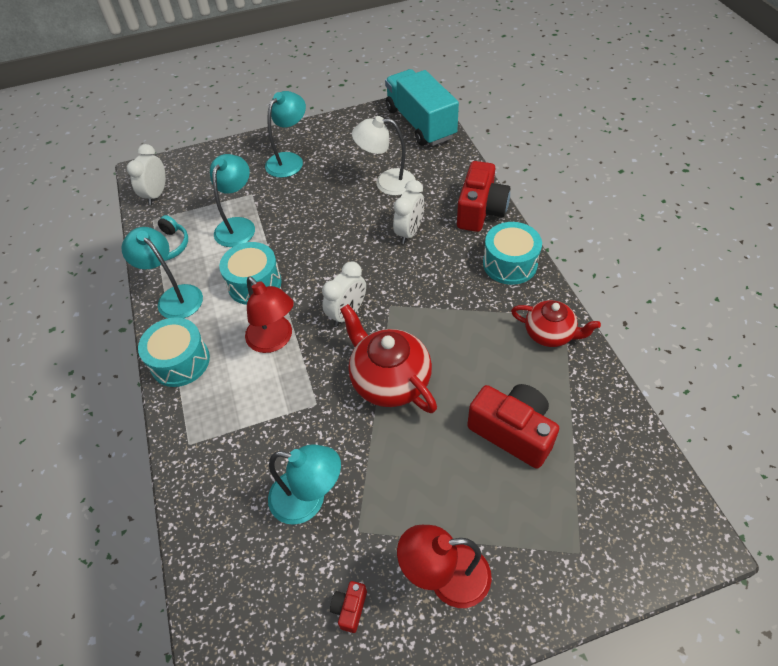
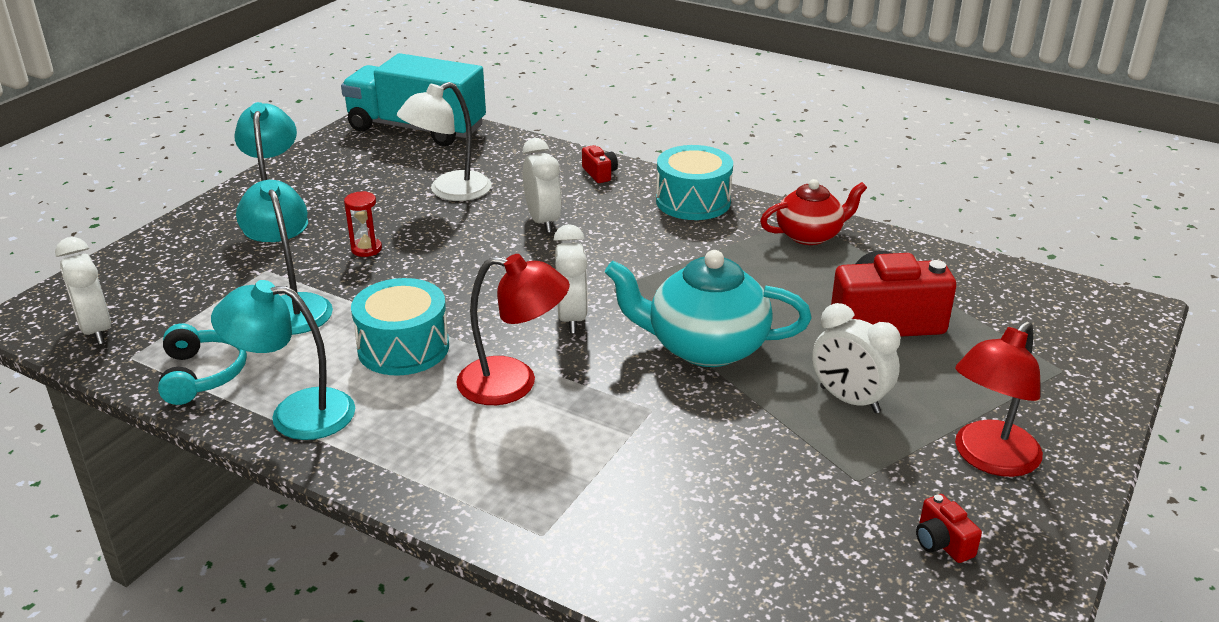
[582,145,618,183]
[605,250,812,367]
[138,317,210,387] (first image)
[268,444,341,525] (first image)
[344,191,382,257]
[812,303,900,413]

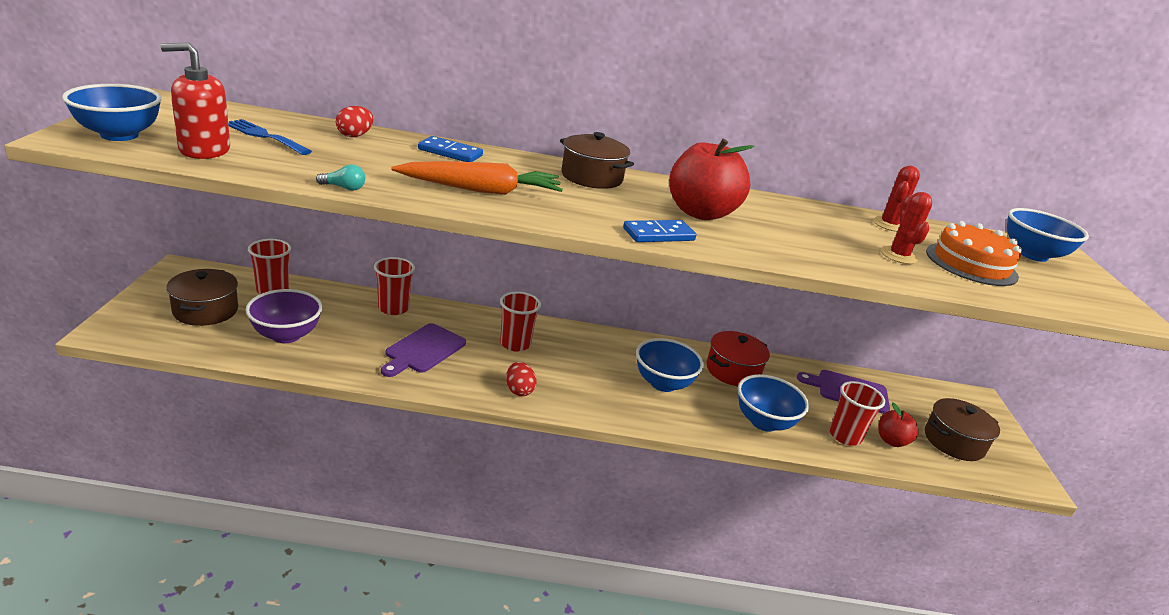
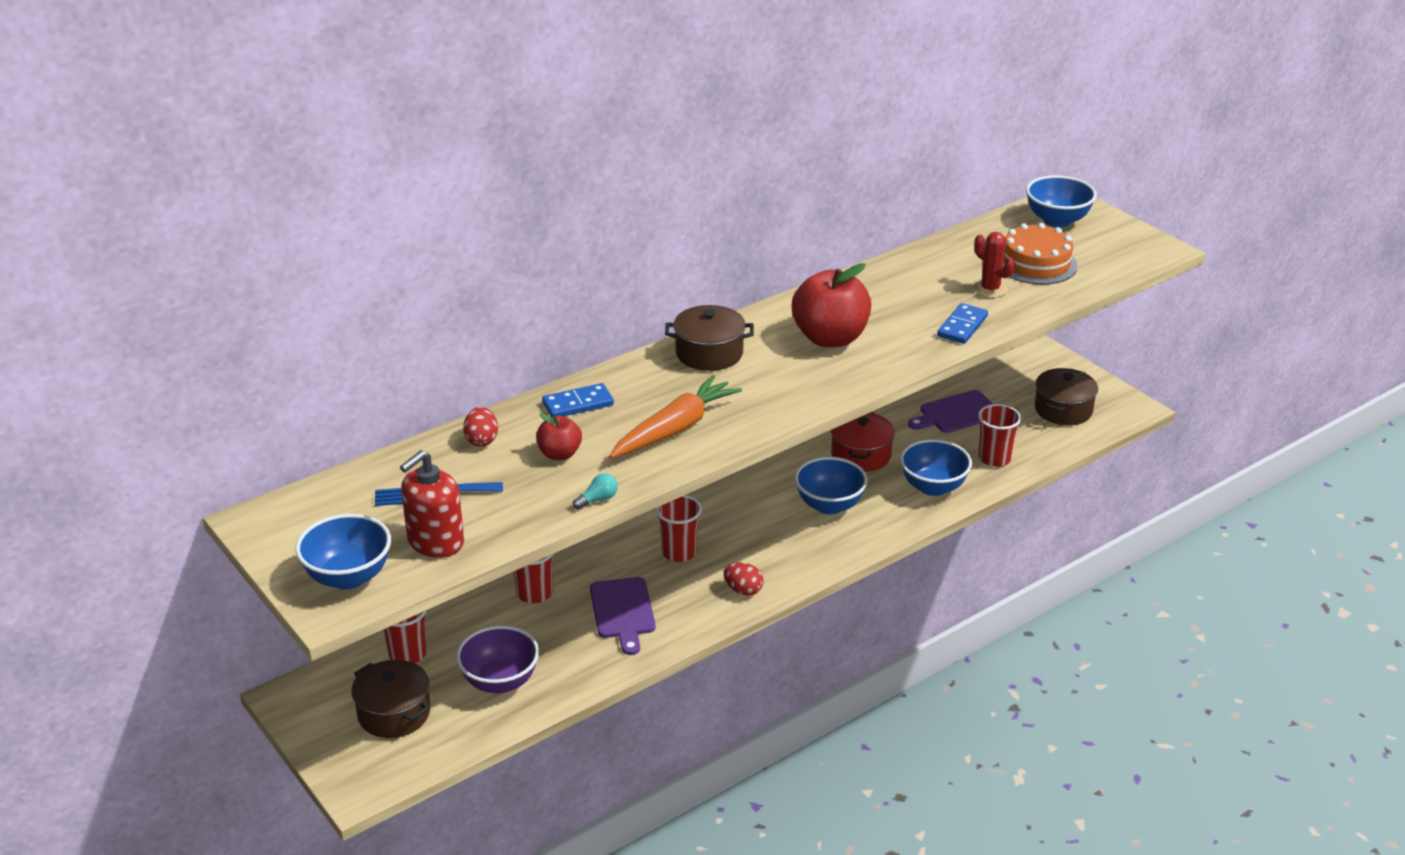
[873,166,920,232] (first image)
[937,303,988,344]
[536,413,582,460]

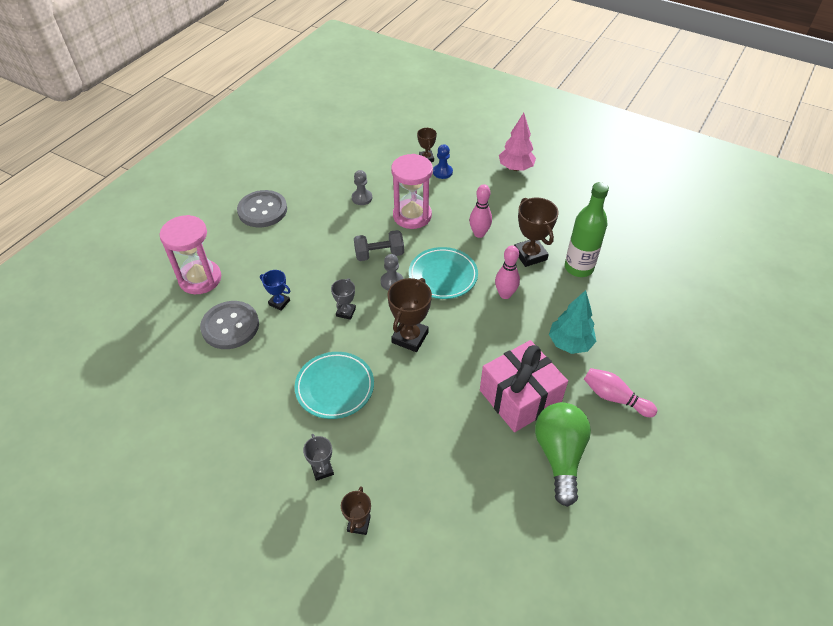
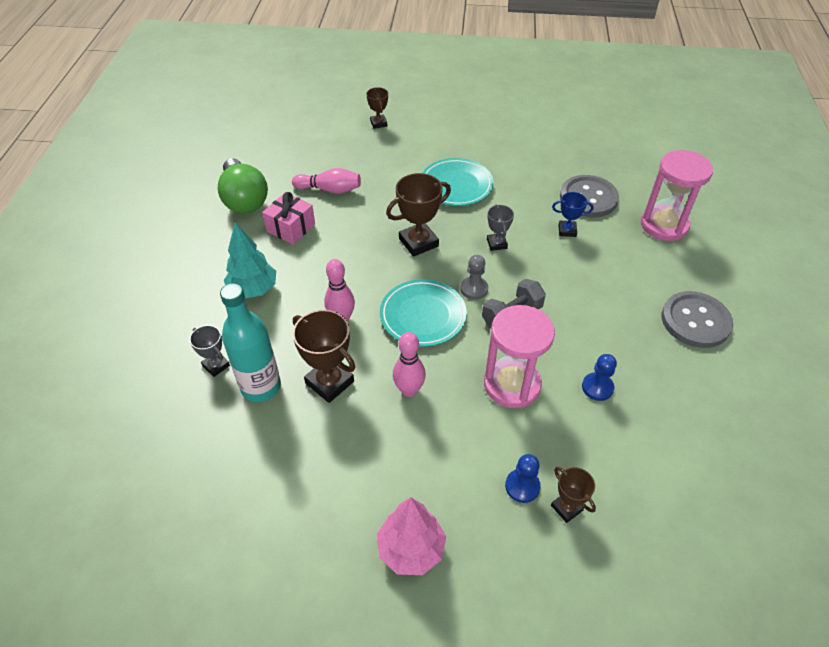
[582,354,617,401]
[220,283,281,402]
[386,173,451,257]
[262,192,315,245]
[292,168,361,194]
[190,325,230,377]

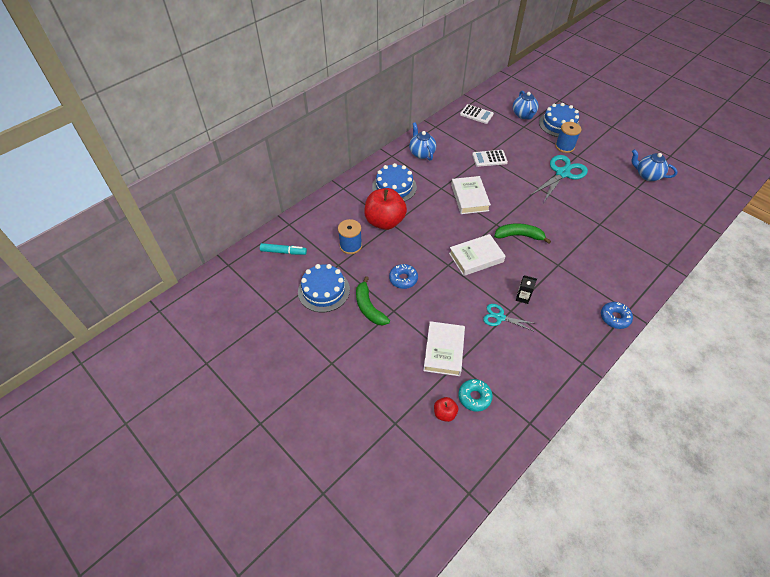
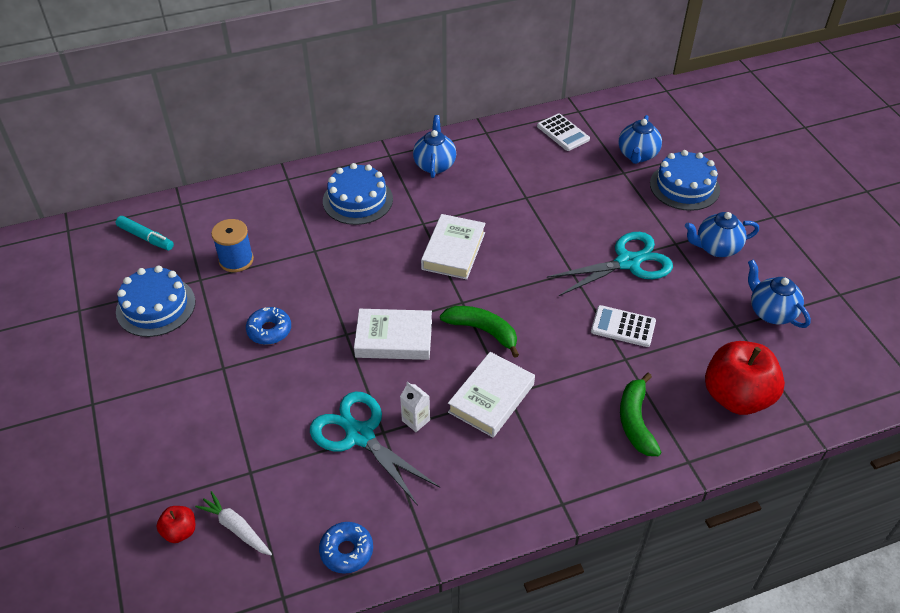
[555,122,581,153] (first image)
[591,305,656,347]
[705,341,785,415]
[400,381,430,432]
[620,373,662,456]
[319,522,373,574]
[310,391,440,506]
[448,352,535,438]
[195,491,272,555]
[685,212,759,257]

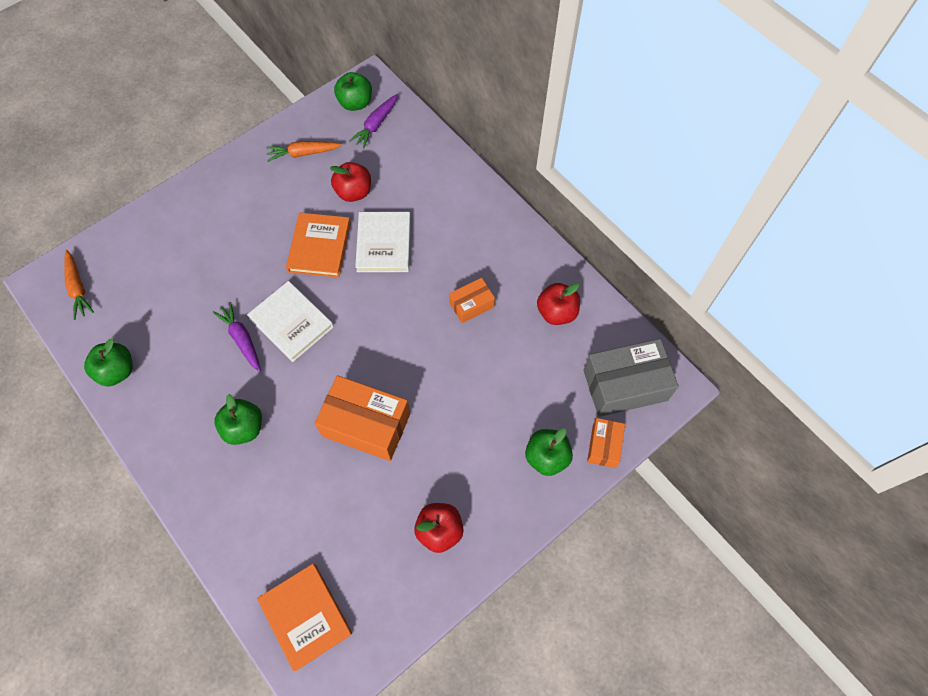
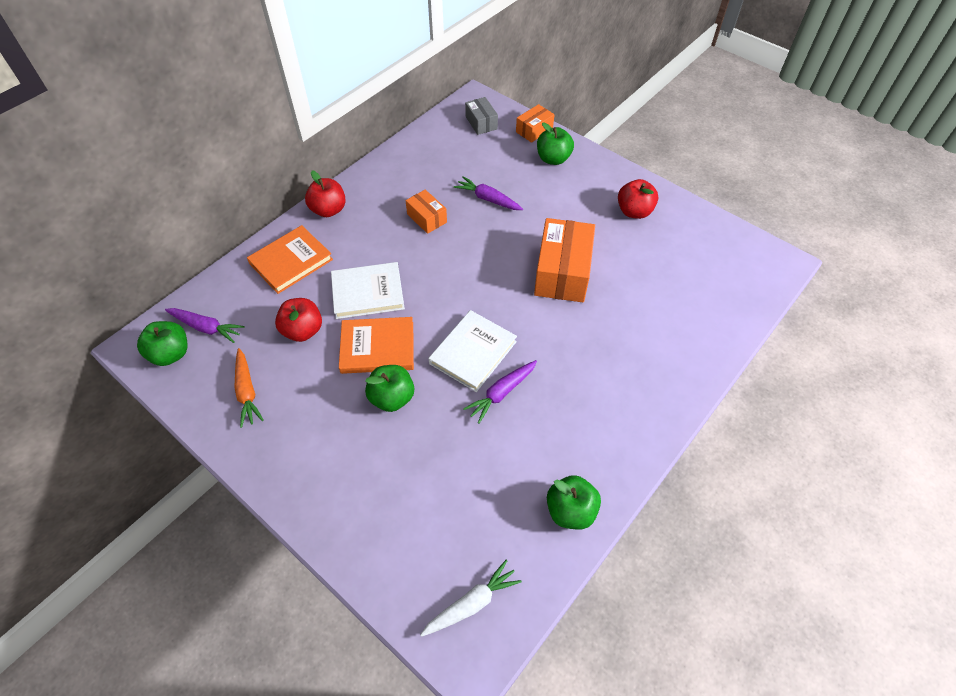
[420,560,522,637]
[305,170,346,217]
[465,97,498,135]
[365,365,414,412]
[516,104,555,143]
[247,225,333,294]
[454,176,523,210]

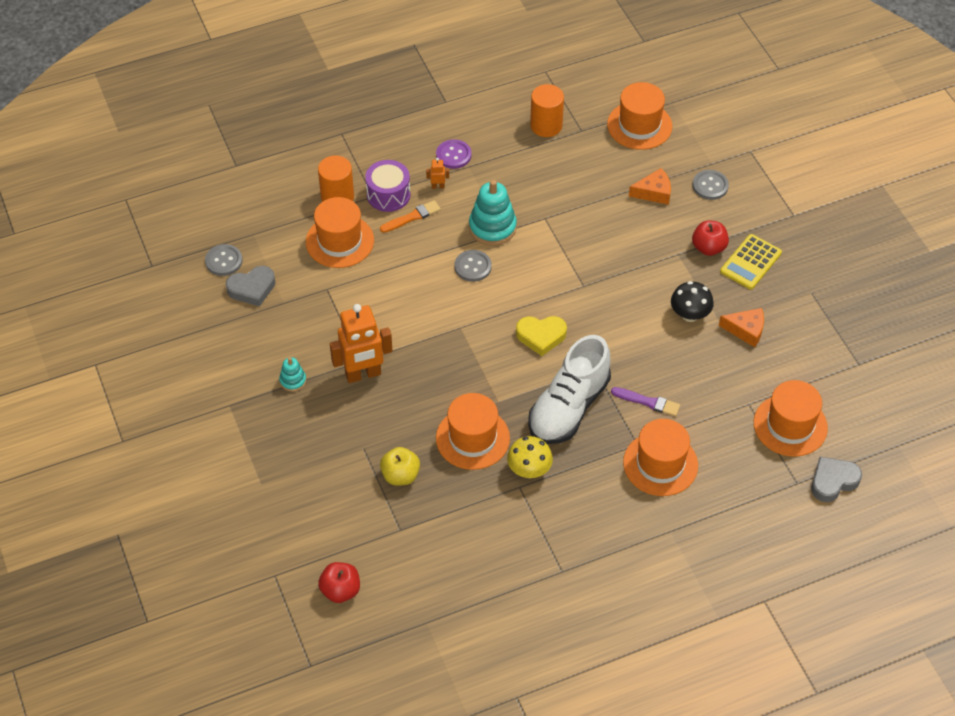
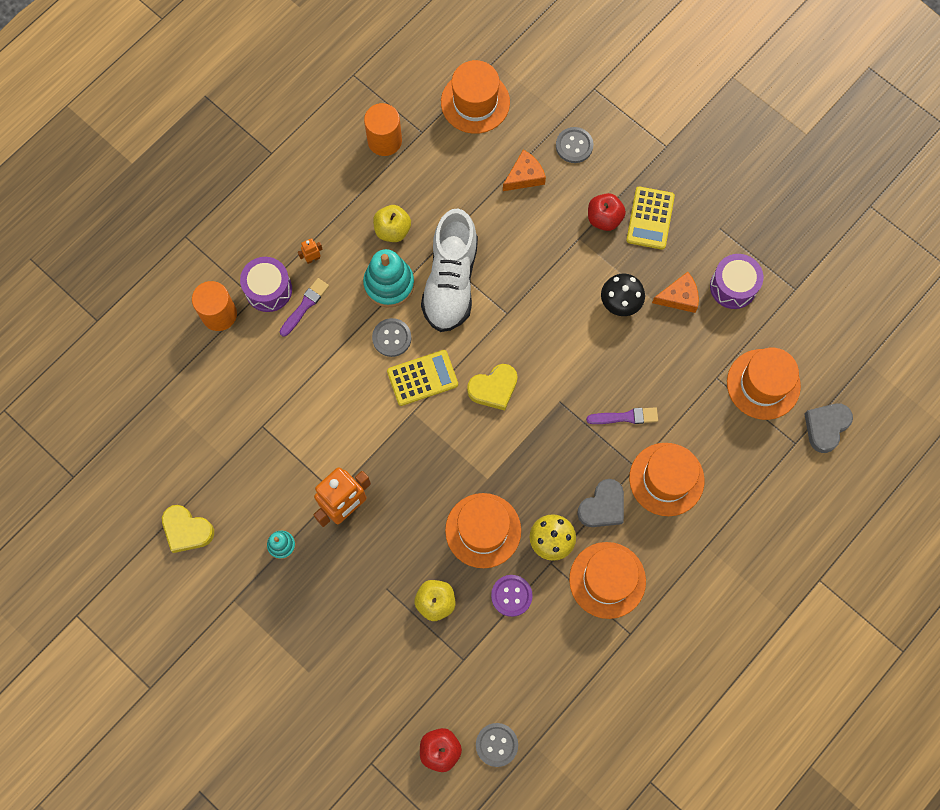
[491,575,533,617]
[569,542,646,619]
[279,278,329,337]
[476,723,518,767]
[577,479,624,527]
[421,208,478,332]
[373,205,411,242]
[710,254,763,309]
[387,350,458,406]
[162,505,214,553]

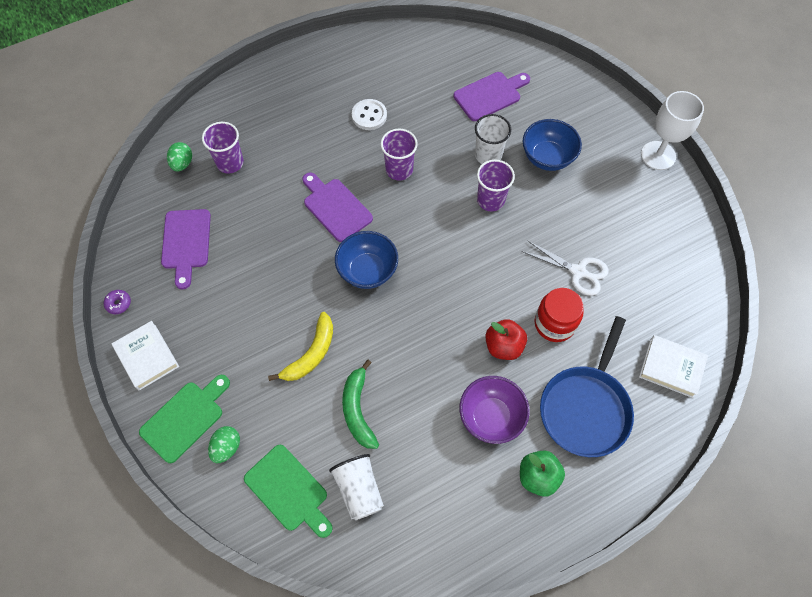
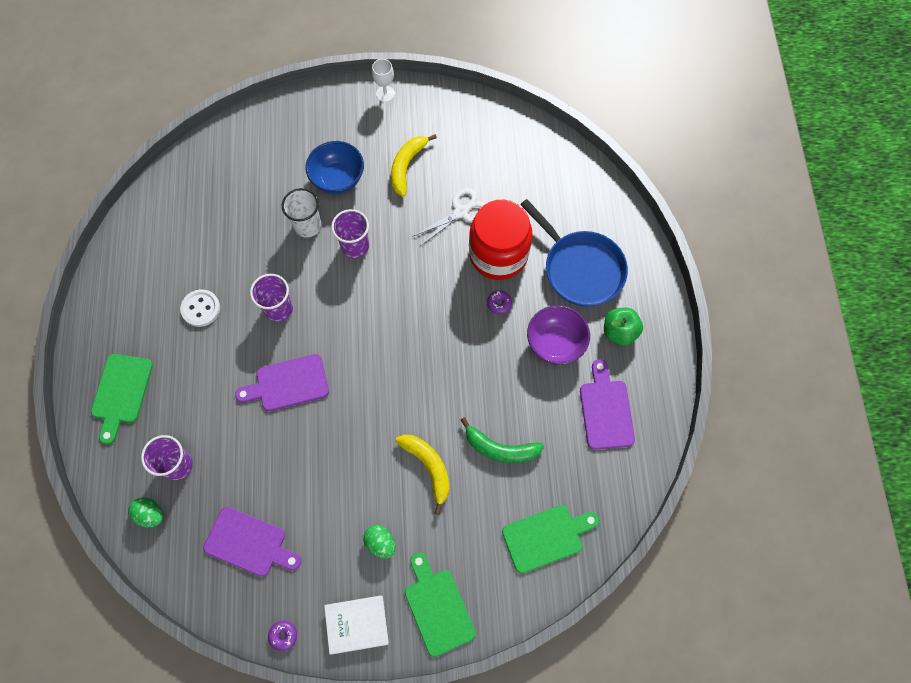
[580,359,635,450]
[372,59,395,102]
[335,231,398,289] (first image)
[469,200,532,280]
[487,290,512,314]
[639,335,708,398] (first image)
[363,525,395,559]
[329,454,384,520] (first image)
[391,134,437,197]
[91,354,153,445]

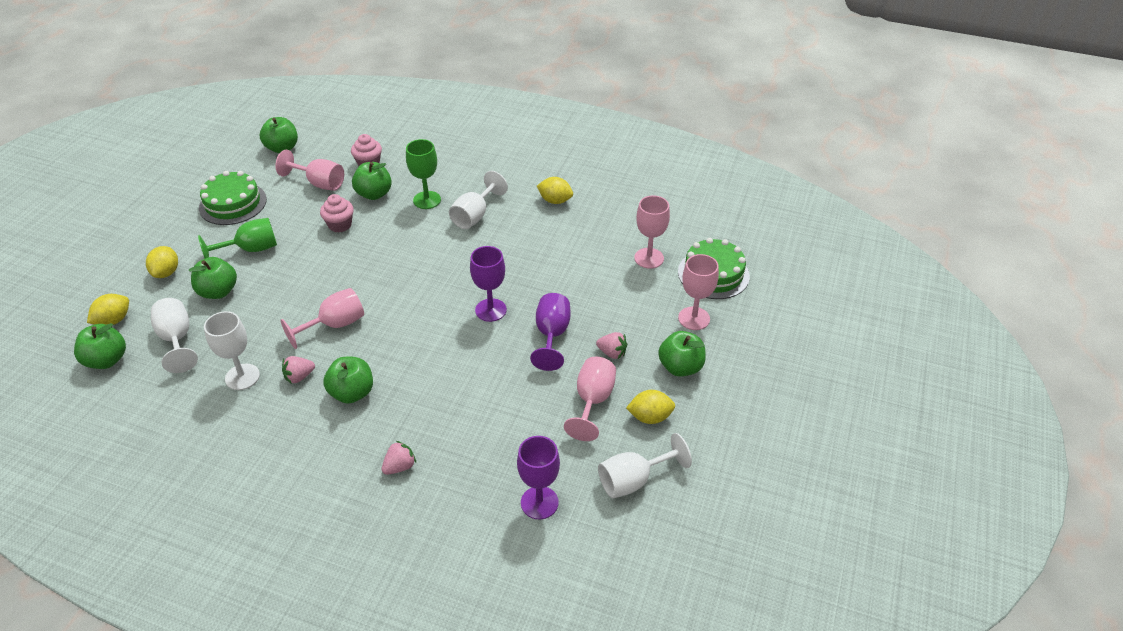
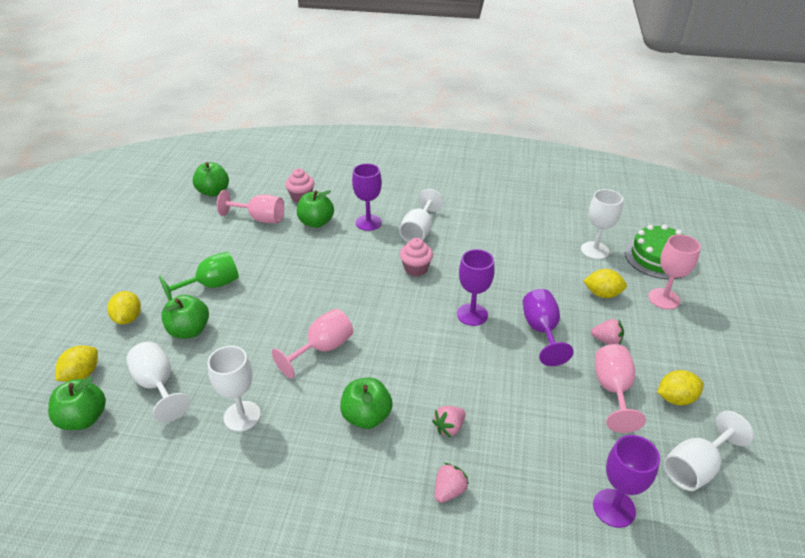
[352,163,382,231]
[199,171,267,225] (first image)
[583,269,627,298]
[400,238,433,276]
[581,189,623,260]
[658,331,706,377] (first image)
[432,406,466,437]

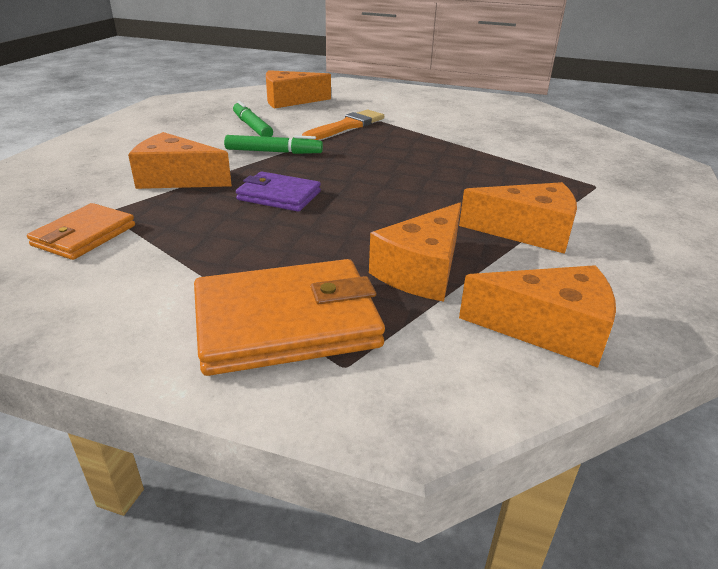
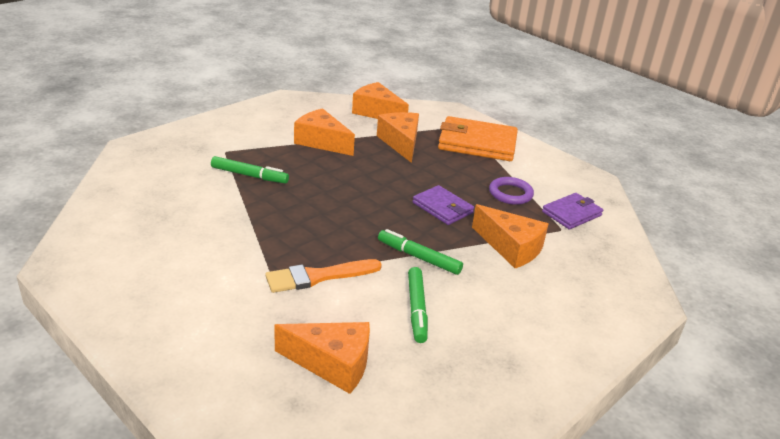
[377,112,419,163]
[542,193,603,229]
[211,156,289,184]
[489,177,534,205]

